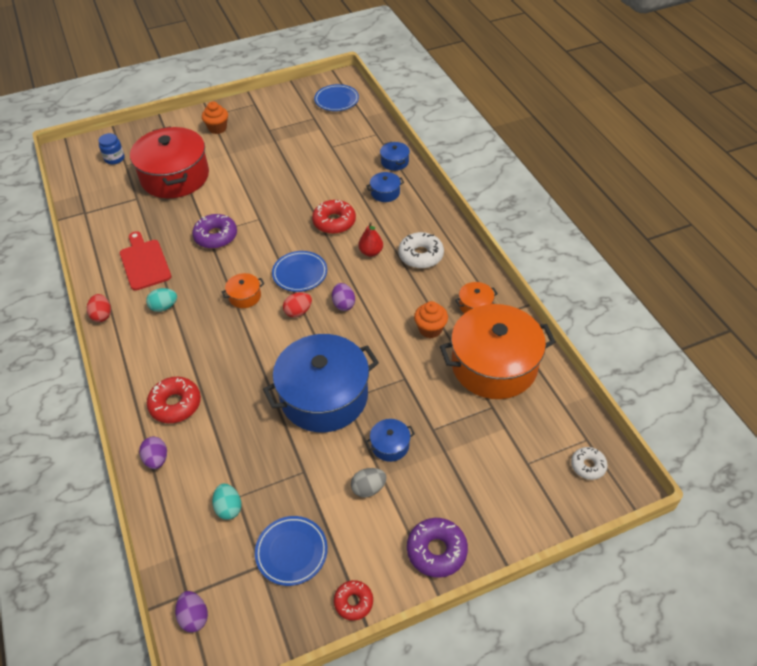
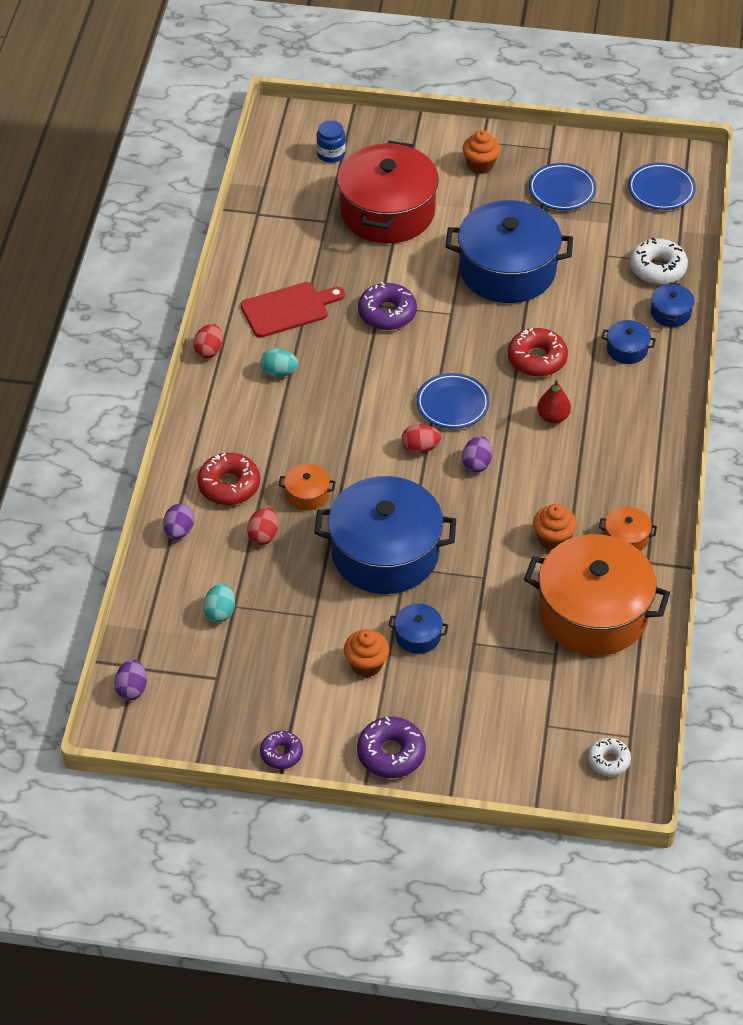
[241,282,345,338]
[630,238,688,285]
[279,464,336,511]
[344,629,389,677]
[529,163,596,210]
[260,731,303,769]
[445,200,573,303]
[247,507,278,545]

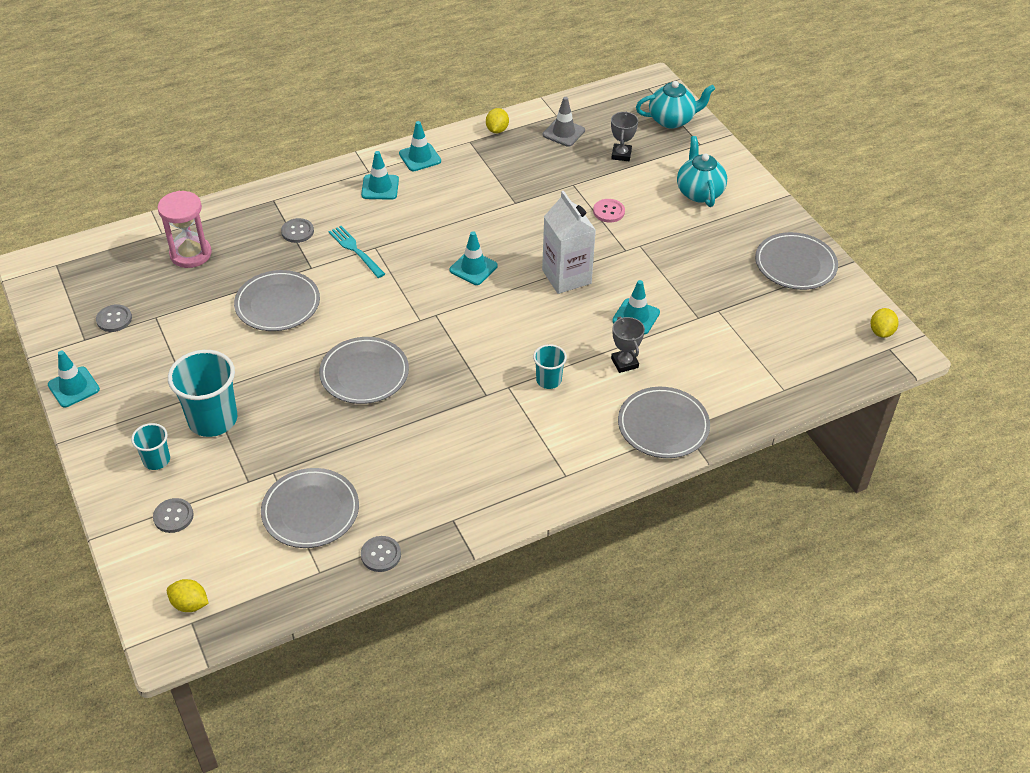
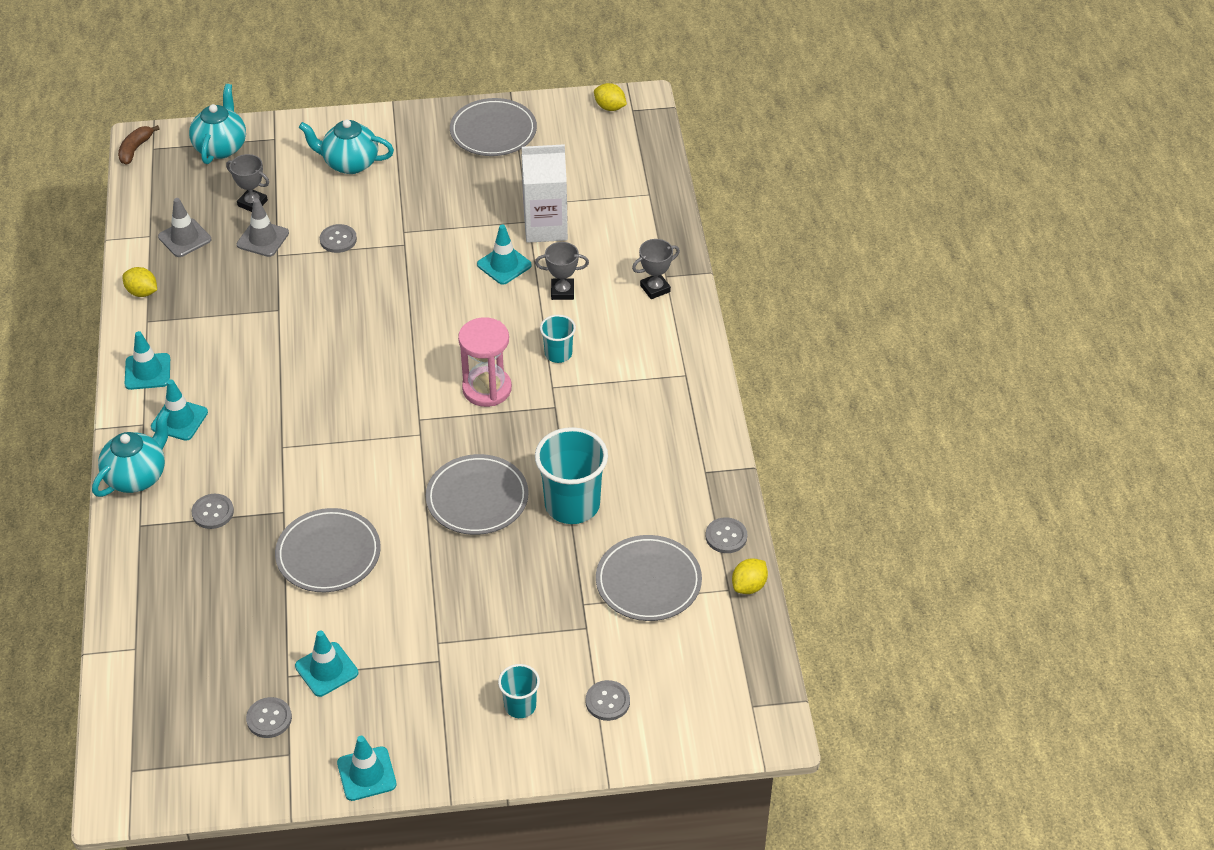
[458,317,512,407]
[522,144,568,243]
[320,224,357,253]
[329,226,385,278] (first image)
[295,630,358,697]
[535,427,608,524]
[632,239,680,299]
[732,559,768,594]
[118,125,160,165]
[237,199,289,257]
[92,410,170,497]

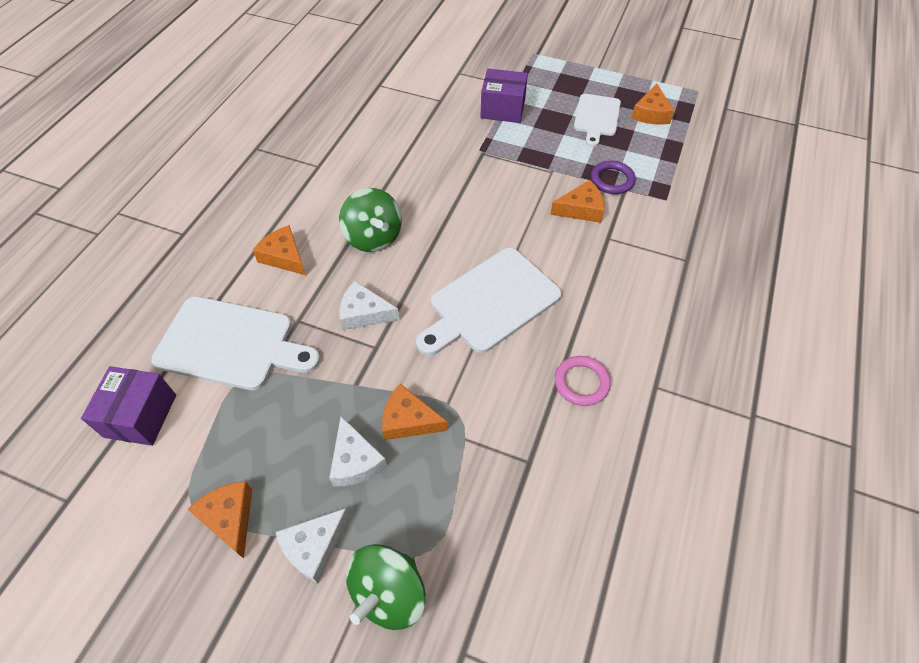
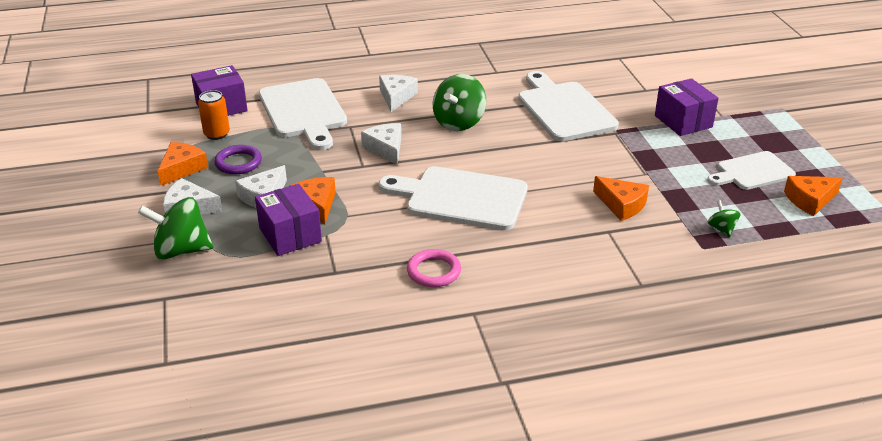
[214,145,262,175]
[379,75,418,112]
[518,71,619,142]
[198,90,230,140]
[255,184,322,256]
[708,200,740,237]

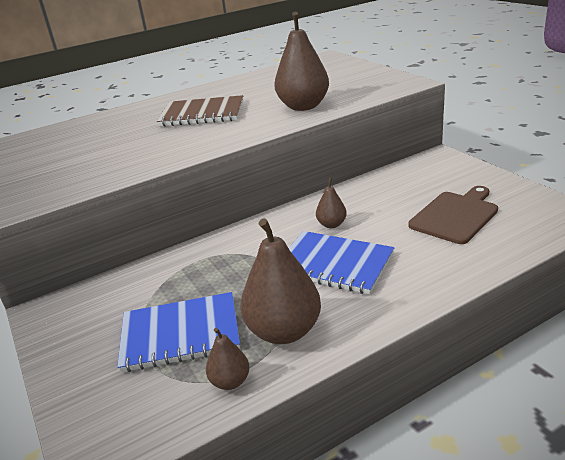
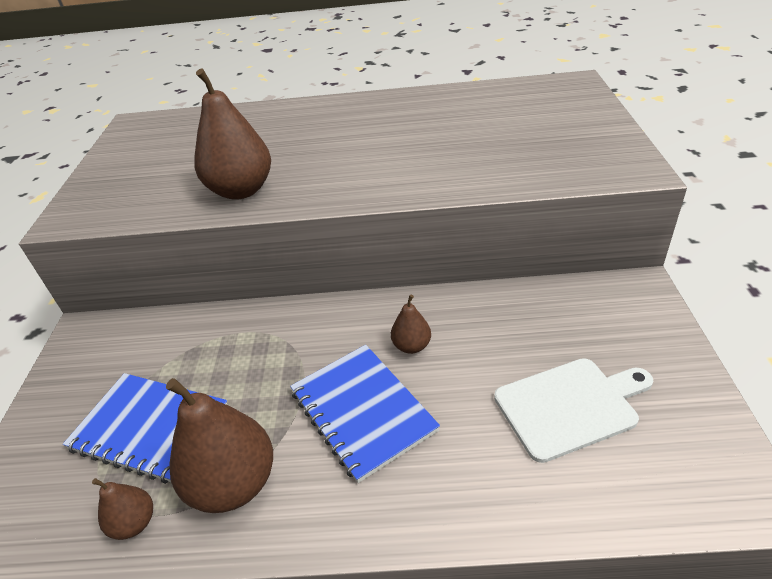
[194,69,271,200]
[157,95,244,127] (first image)
[494,358,653,463]

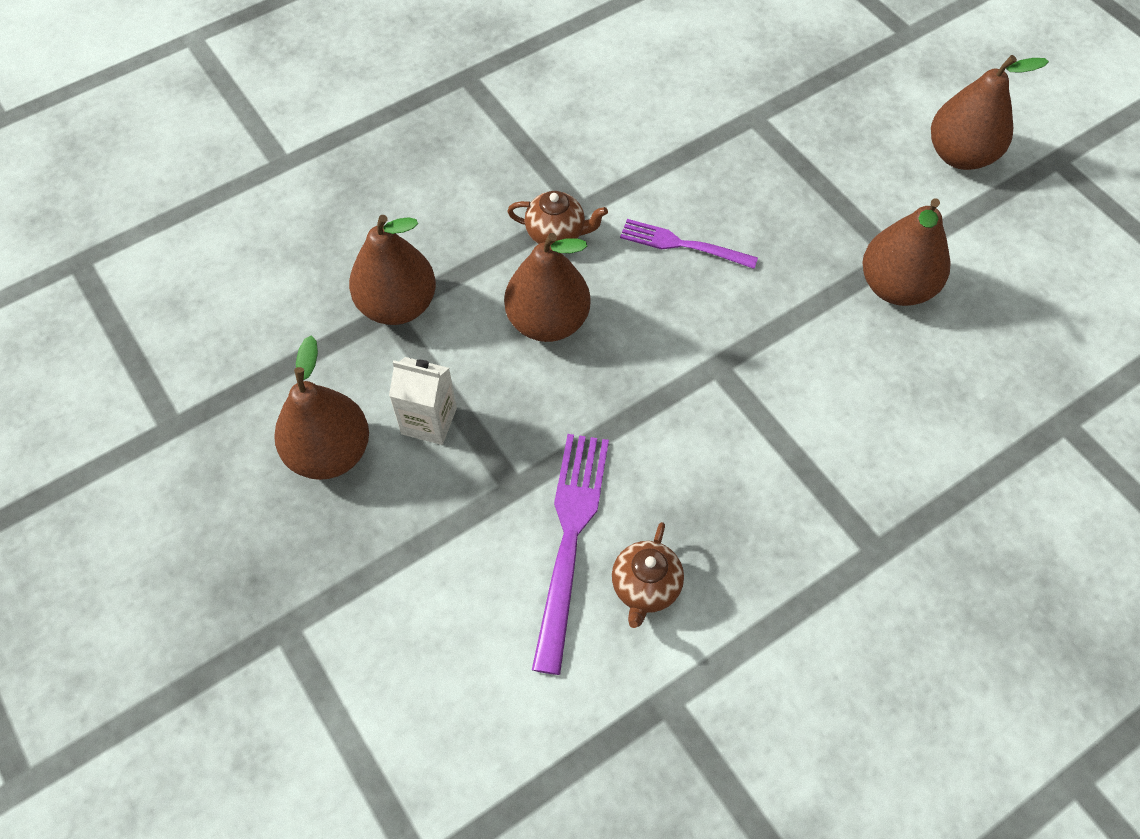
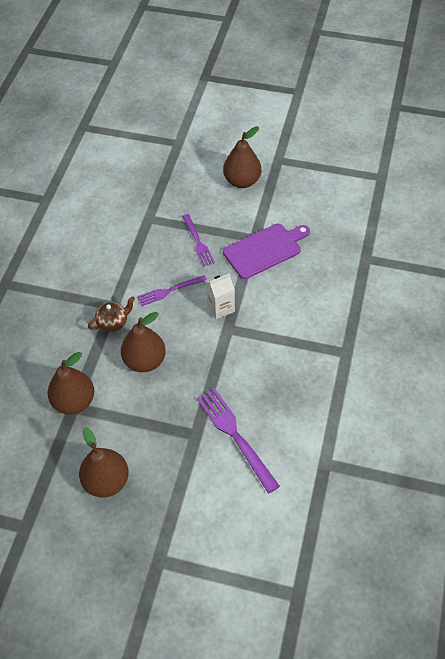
[223,224,310,279]
[206,273,235,319]
[612,522,684,628] (first image)
[182,214,215,267]

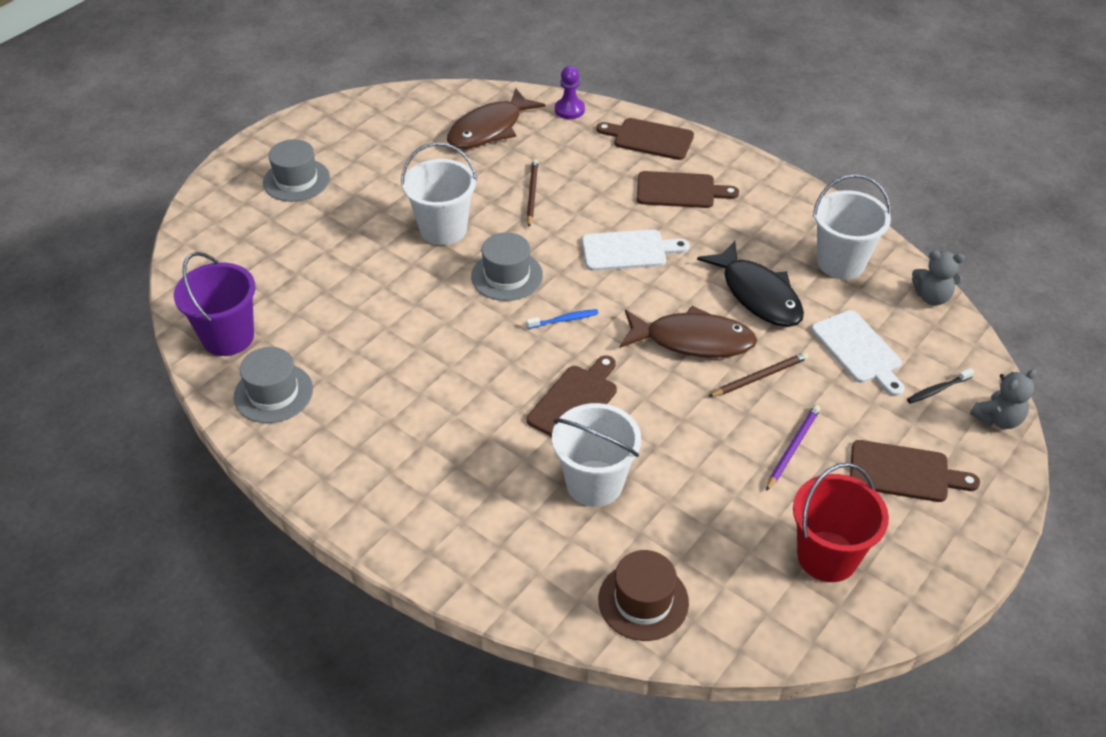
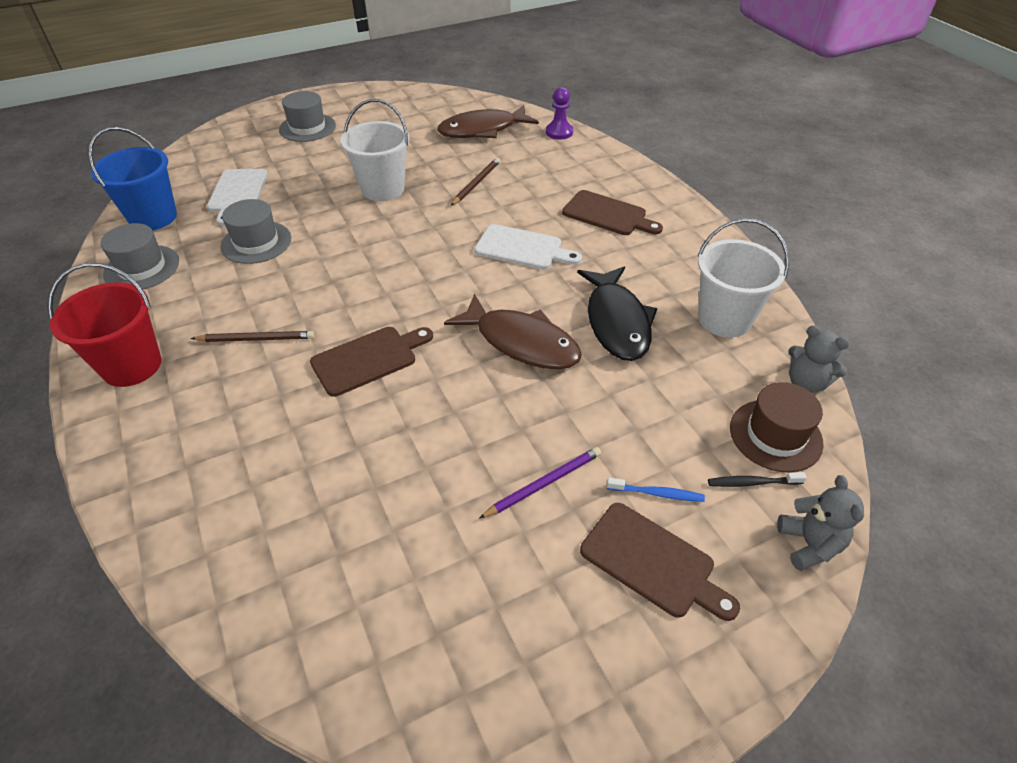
[596,118,694,160] (first image)
[220,199,291,264]
[88,127,177,230]
[607,478,705,502]
[207,169,268,226]
[191,331,314,342]
[777,475,864,571]
[552,403,641,507] (first image)
[48,263,162,387]
[730,382,824,473]

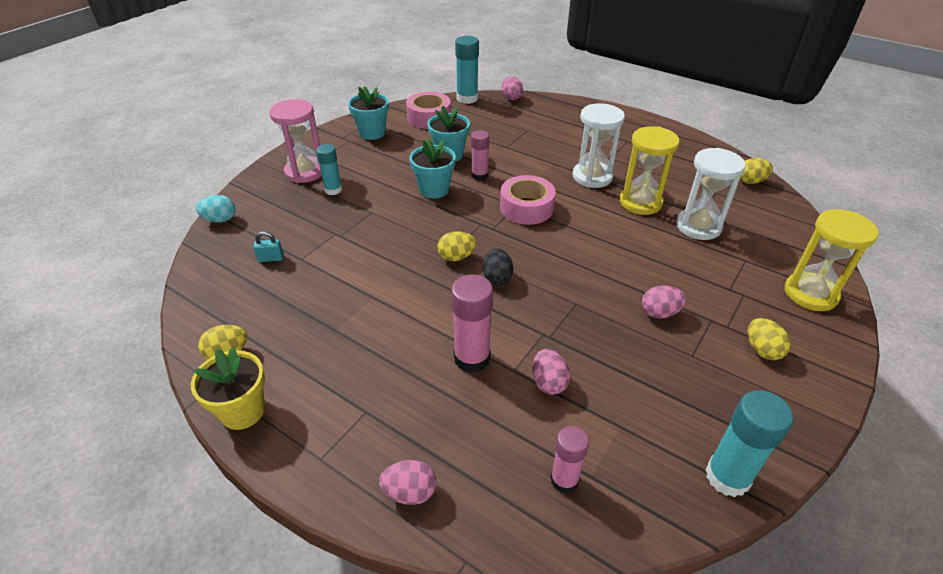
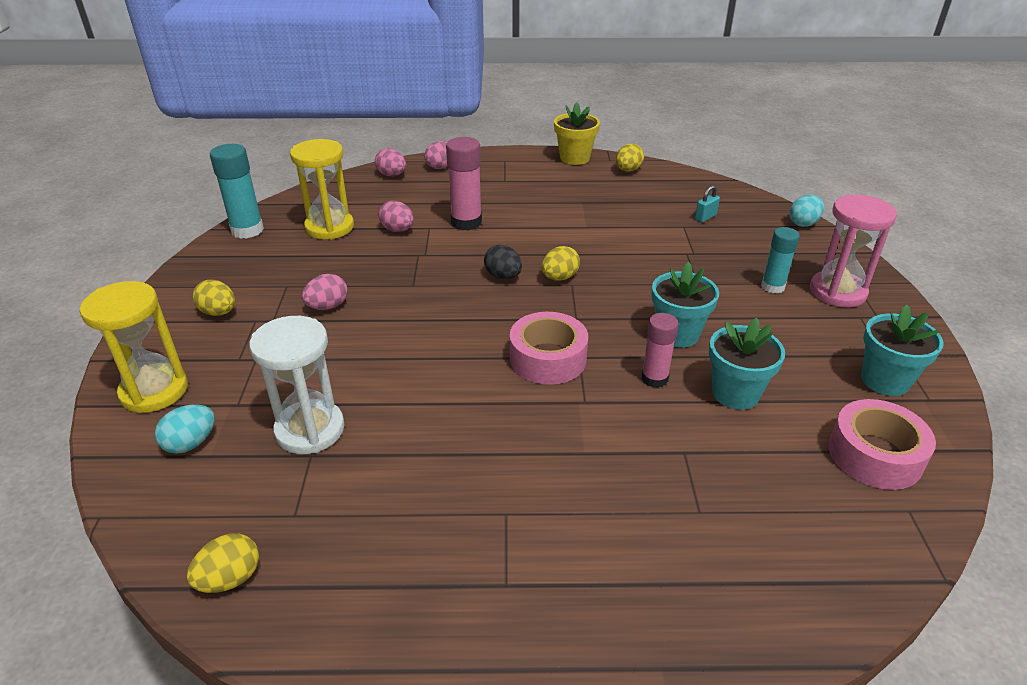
[455,36,479,104] (first image)
[375,148,406,176]
[573,103,625,188] (first image)
[290,139,354,240]
[550,426,589,493] (first image)
[155,404,215,454]

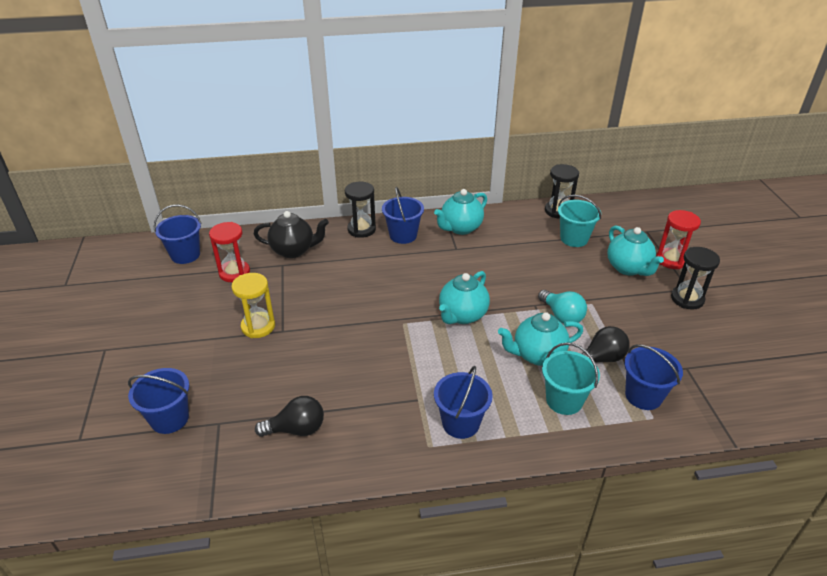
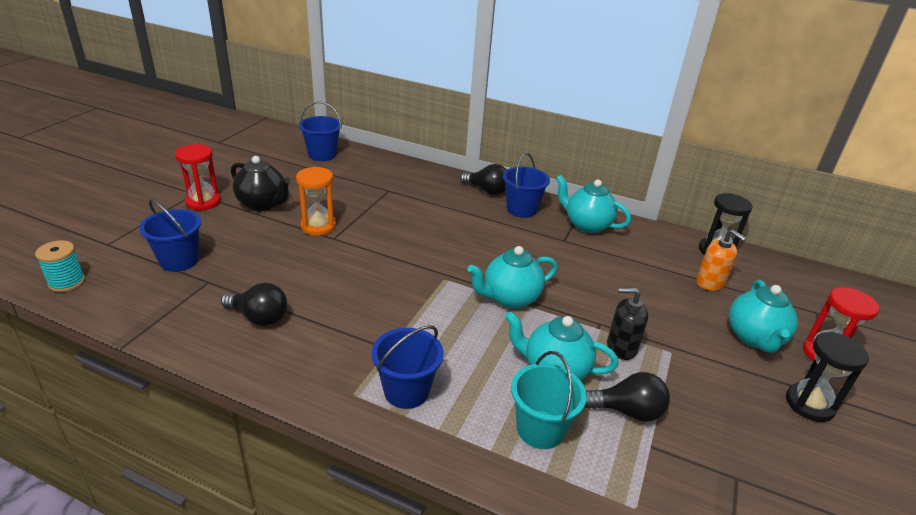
[460,164,507,195]
[556,175,631,233]
[696,229,746,291]
[231,156,291,211]
[175,144,221,211]
[296,167,336,236]
[607,288,648,360]
[624,344,683,410] (first image)
[35,240,85,292]

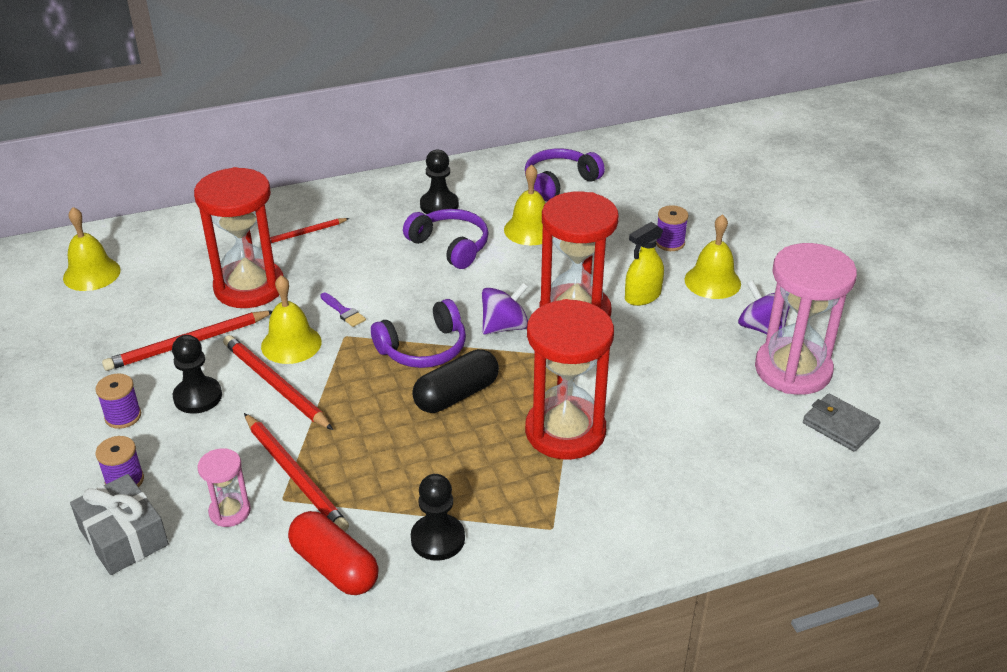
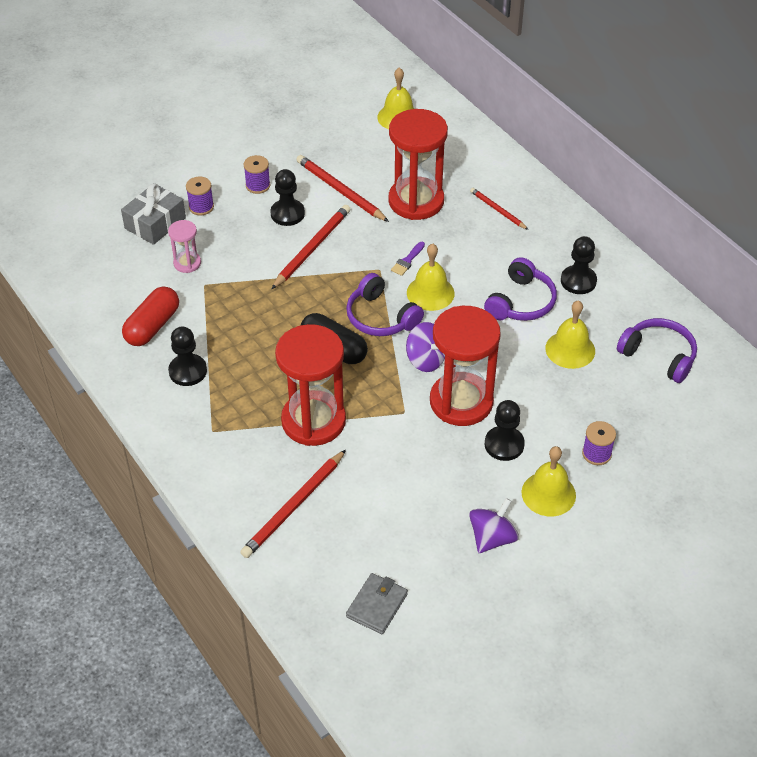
[485,400,525,461]
[755,243,857,395] (first image)
[407,243,455,311]
[240,450,346,558]

